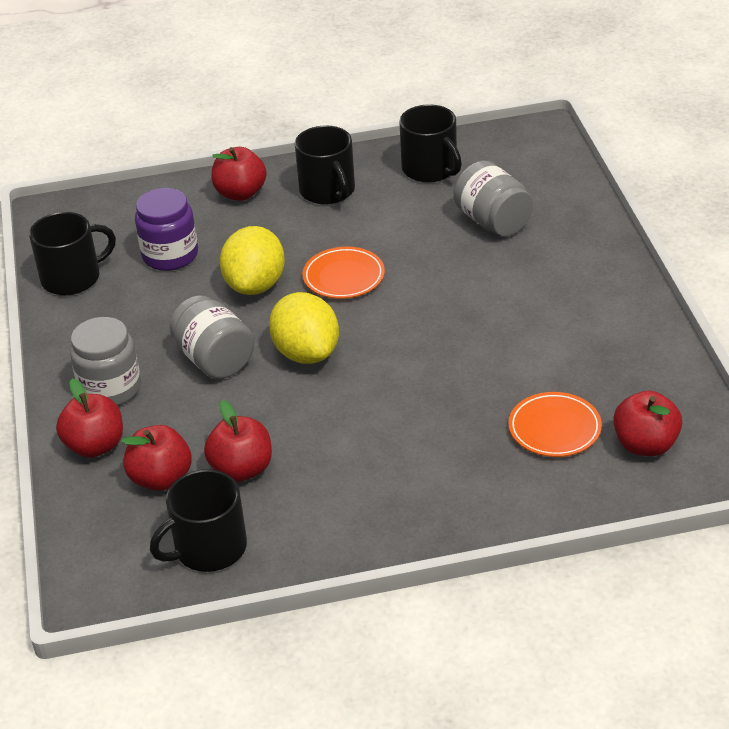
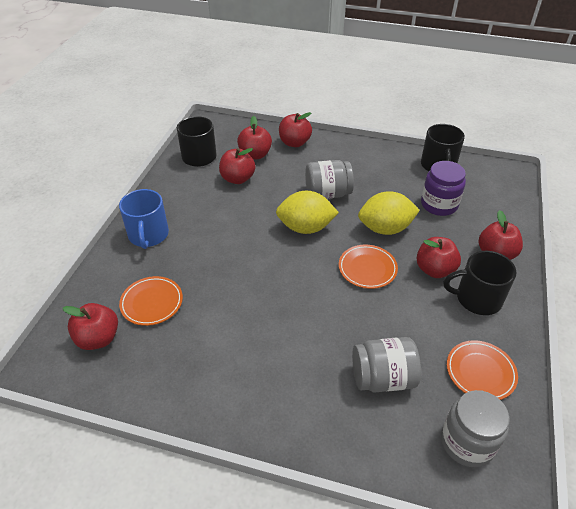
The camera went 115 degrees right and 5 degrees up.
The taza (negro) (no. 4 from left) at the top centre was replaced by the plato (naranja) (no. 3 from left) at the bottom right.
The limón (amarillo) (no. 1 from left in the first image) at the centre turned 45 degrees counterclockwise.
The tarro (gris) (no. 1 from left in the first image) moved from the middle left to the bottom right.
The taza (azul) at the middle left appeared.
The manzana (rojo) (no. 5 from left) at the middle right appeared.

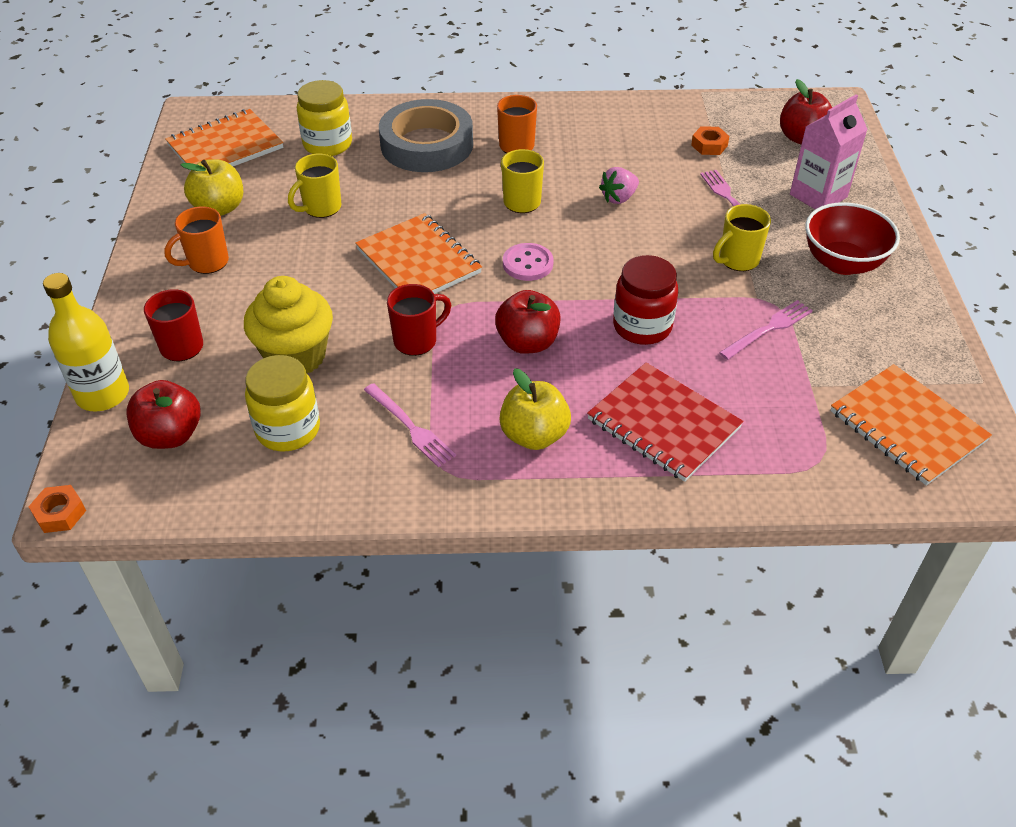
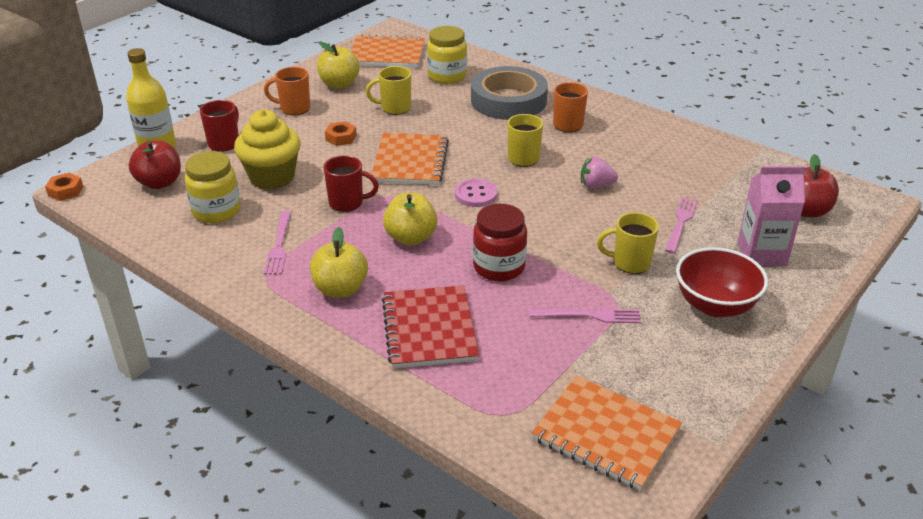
The camera went 40 degrees right and 10 degrees down.
The tuerca (naranja) (no. 2 from left) moved from the top right to the top centre.
The manzana (rojo) (no. 2 from left) at the centre became the manzana (amarillo) (no. 3 from left) at the centre.
The cuaderno (naranja) (no. 3 from left) at the middle right turned 60 degrees counterclockwise.

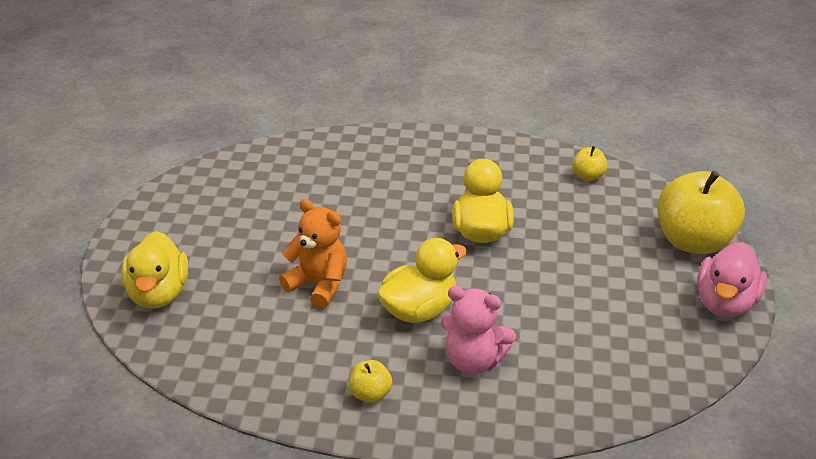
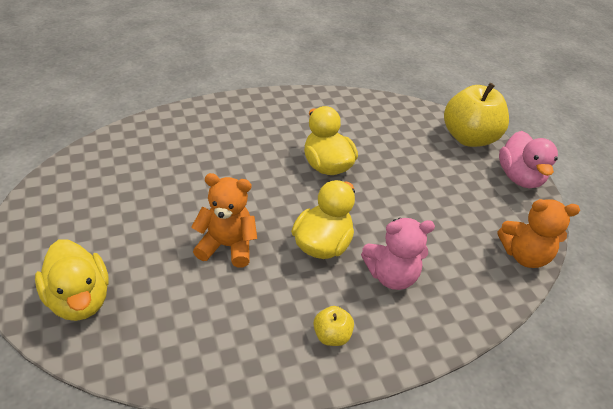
The camera went 30 degrees left and 5 degrees up.
The manzana (amarillo) (no. 2 from left) at the middle right disappeared.
The osito (naranja) (no. 2 from left) at the middle right appeared.

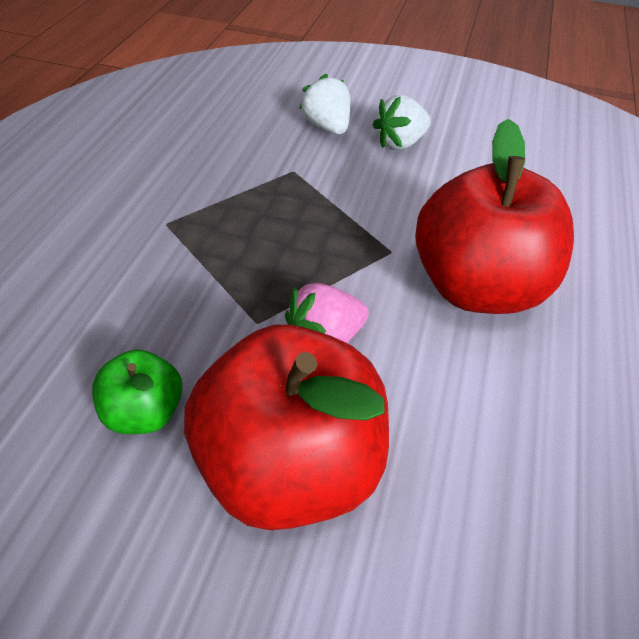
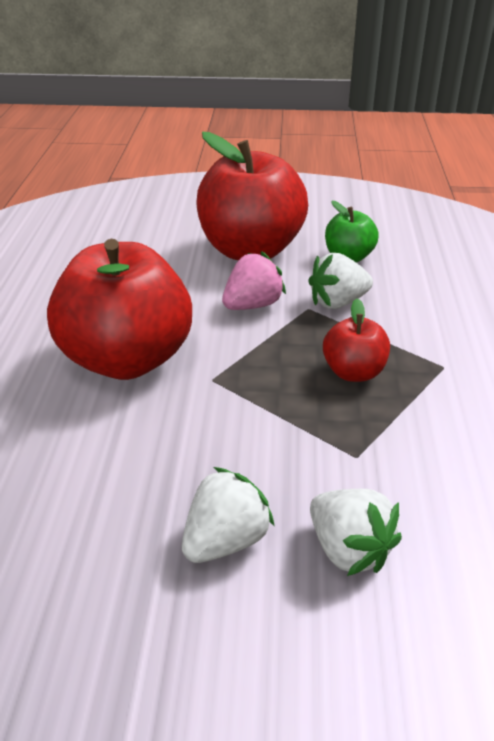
The camera went 170 degrees right and 10 degrees down.
The fresa (blanco) (no. 2 from left) at the middle right appeared.
The manzana (rojo) (no. 3 from left) at the middle right appeared.

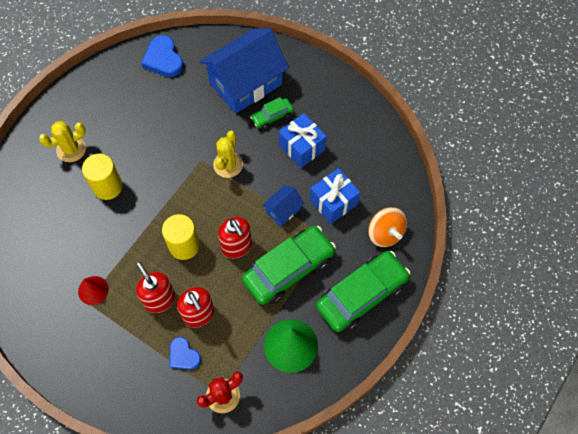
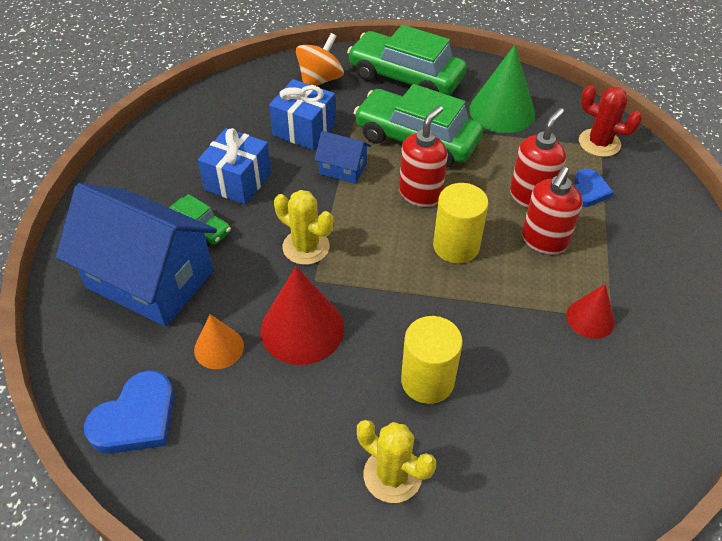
The camera went 115 degrees left and 15 degrees down.
The cactus (amarillo) (no. 2 from left in the first image) at the centre turned 45 degrees clockwise.
The cono (rojo) (no. 1 from left) at the centre appeared.
The cono (naranja) at the middle left appeared.

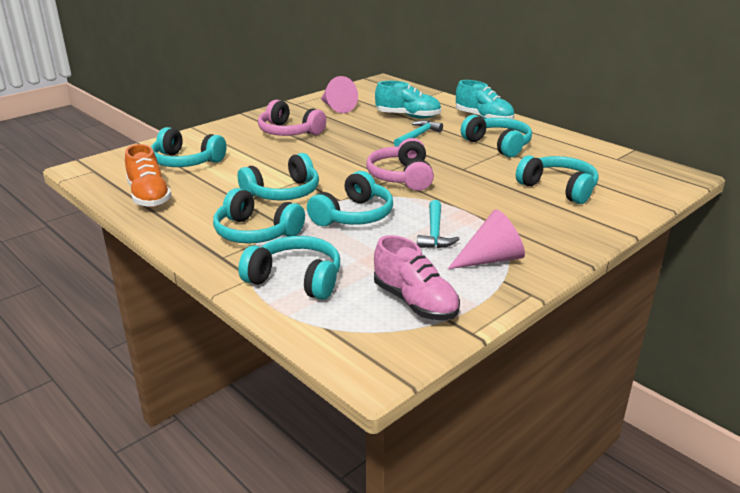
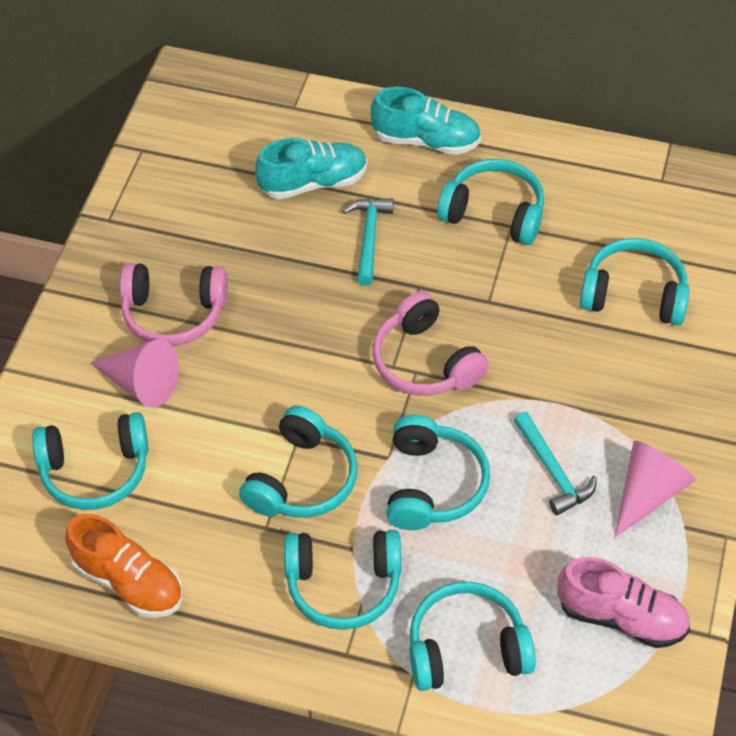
The camera went 30 degrees left and 25 degrees up.
The cono (rosa) (no. 1 from left) moved from the top centre to the middle left.

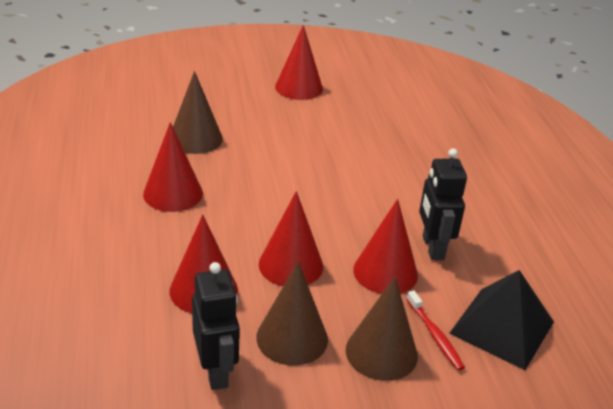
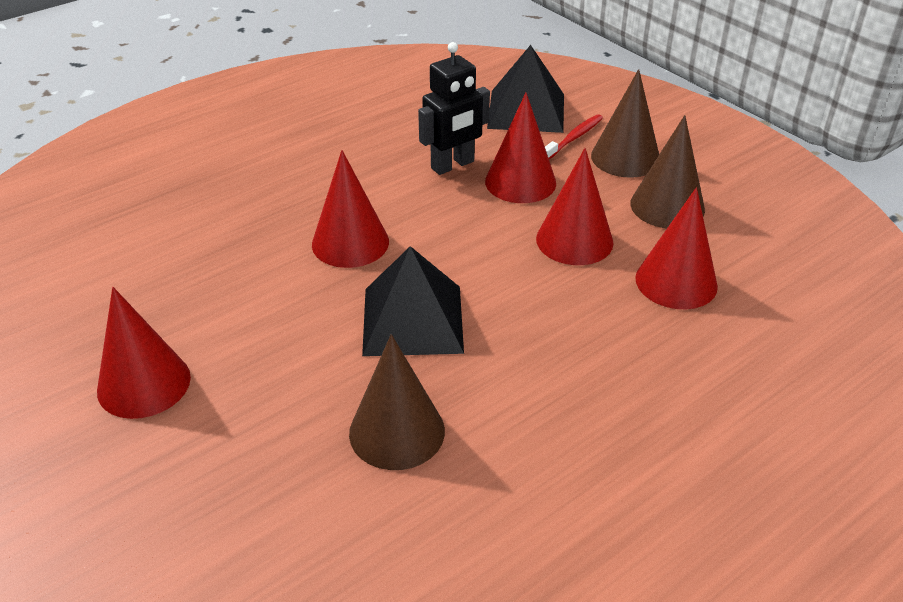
The camera went 115 degrees left and 5 degrees up.
The cono (rojo) (no. 1 from left in the first image) moved from the middle left to the centre.
The robot (negro) (no. 1 from left) at the bottom centre disappeared.
The pirámide (negro) (no. 1 from left) at the centre appeared.

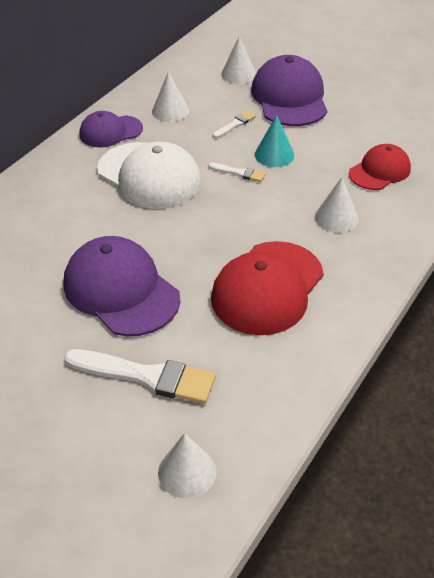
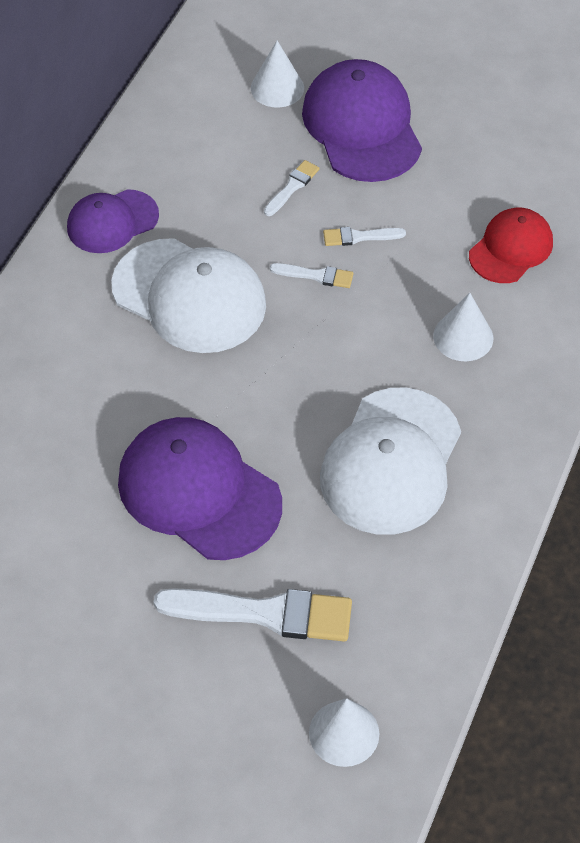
The camera went 10 degrees left and 10 degrees up.
The cono (blanco) (no. 1 from left) at the top centre disappeared.
The cono (turquesa) at the top centre was replaced by the pincel (blanco) (no. 4 from left) at the top centre.
The gorra (rojo) (no. 1 from left) at the centre became the gorra (blanco) (no. 2 from left) at the middle right.

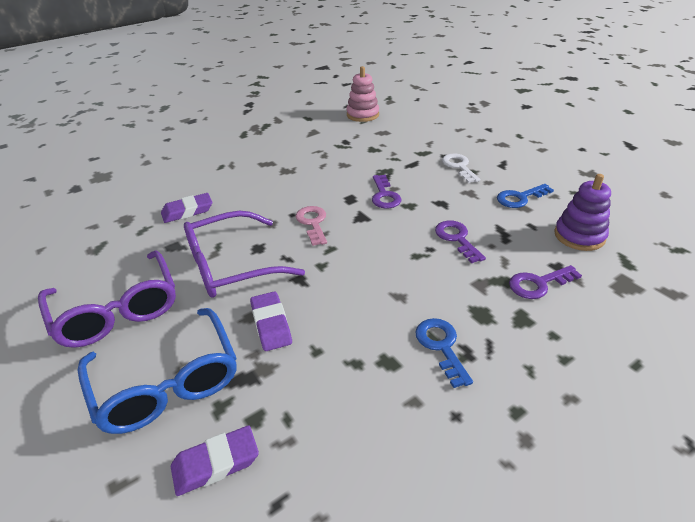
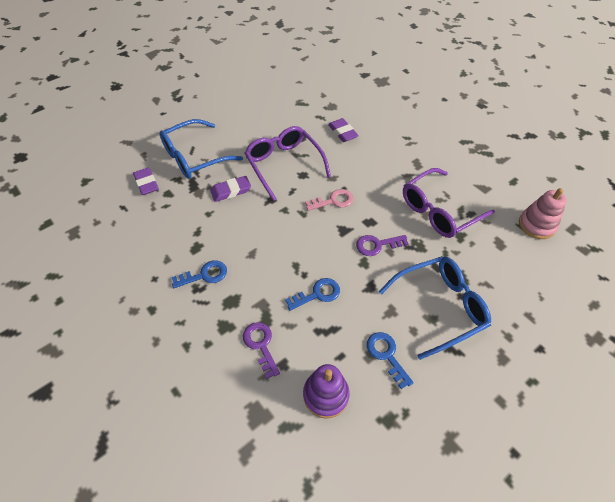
The camera went 85 degrees right and 15 degrees up.
The llave (blanco) at the top centre was replaced by the gafas (azul) (no. 2 from left) at the middle right.
The llave (morado) (no. 2 from left) at the centre became the llave (azul) (no. 2 from left) at the centre.
The gafas (morado) (no. 1 from left in the first image) moved from the middle left to the middle right.

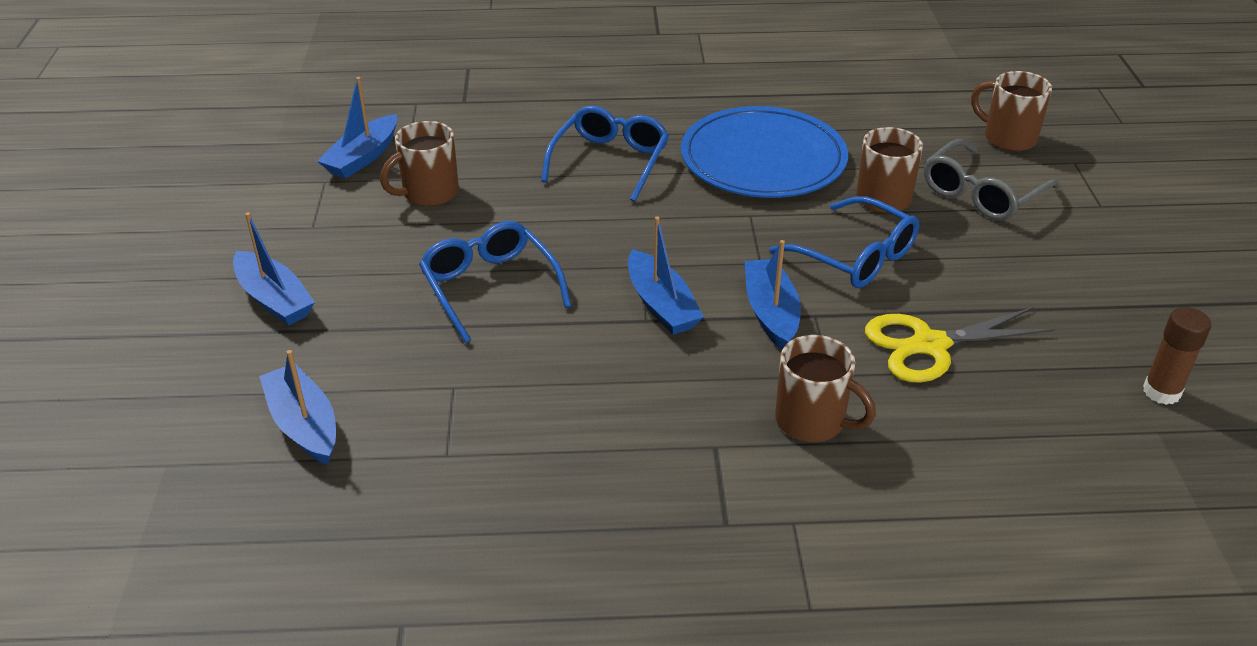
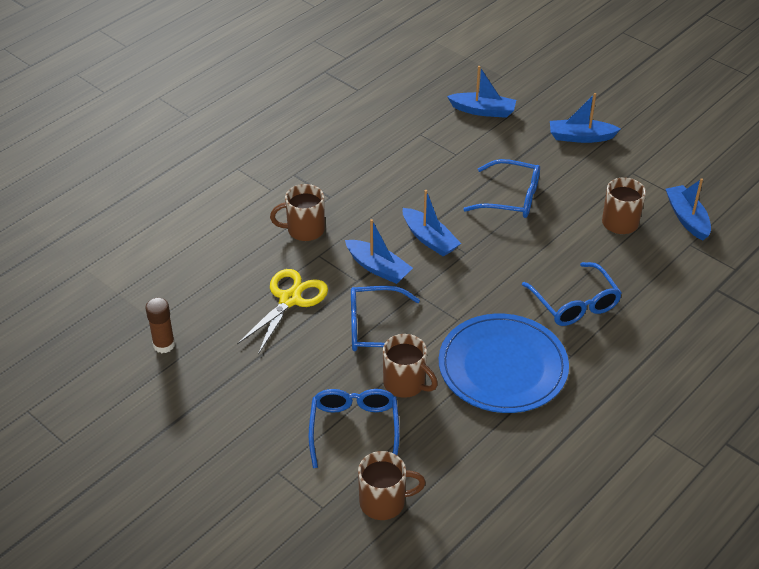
The camera went 135 degrees right and 5 degrees up.
The gafas (gris) at the top right became the gafas (azul) (no. 1 from left) at the bottom centre.
The barco (azul) (no. 4 from left in the first image) at the centre turned 150 degrees counterclockwise.

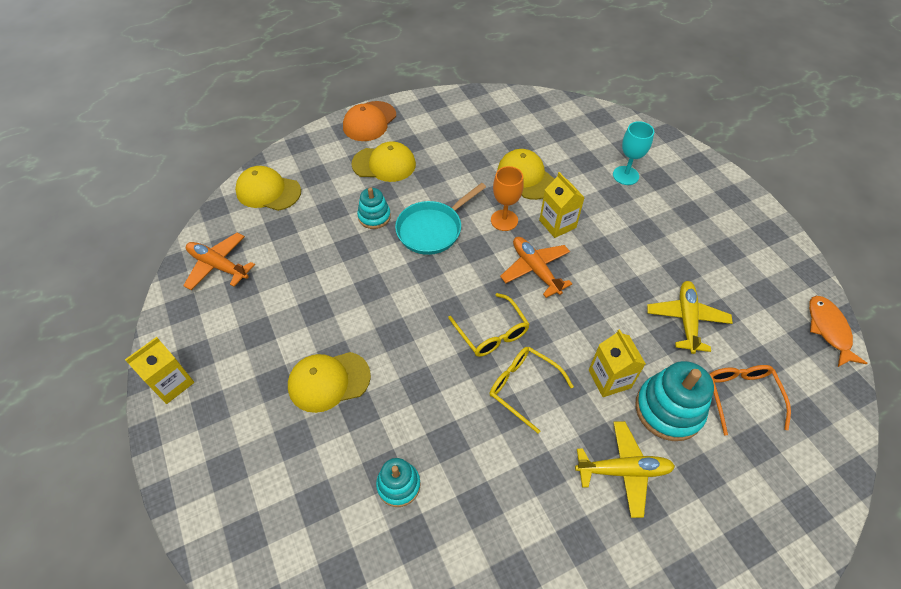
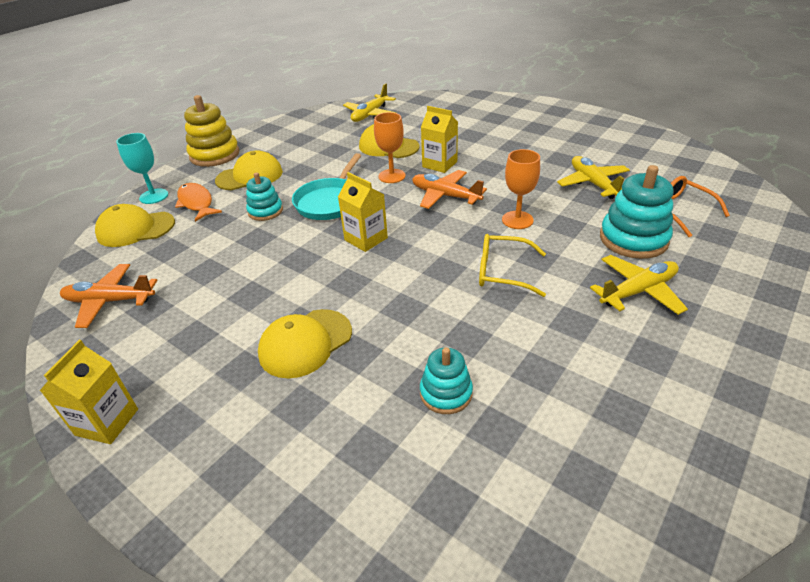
The camera went 25 degrees left and 15 degrees down.
The gorra (naranja) at the top centre was replaced by the juguete apilable (amarillo) at the top left.
The copa (turquesa) moved from the top right to the top left.
The gafas (amarillo) (no. 1 from left) at the centre disappeared.
The pez (naranja) moved from the middle right to the middle left.
The cartón de leche (amarillo) (no. 3 from left in the first image) moved from the middle right to the centre.
The avión (amarillo) (no. 1 from left) at the top centre appeared.
The copa (naranja) (no. 2 from left) at the top centre appeared.

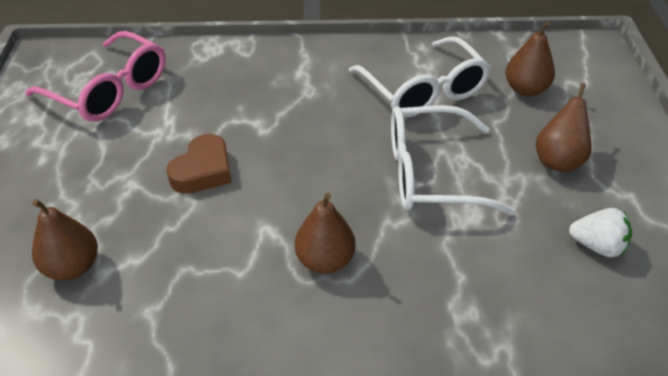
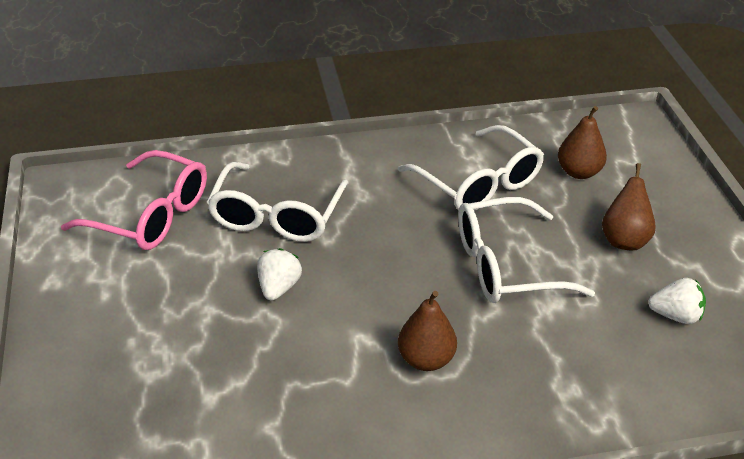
The camera went 10 degrees left and 5 degrees down.
The corazón (marrón) at the middle left was replaced by the fresa (blanco) (no. 1 from left) at the centre.
The pera (marrón) (no. 1 from left) at the middle left disappeared.
The gafas (blanco) (no. 1 from left) at the centre appeared.

